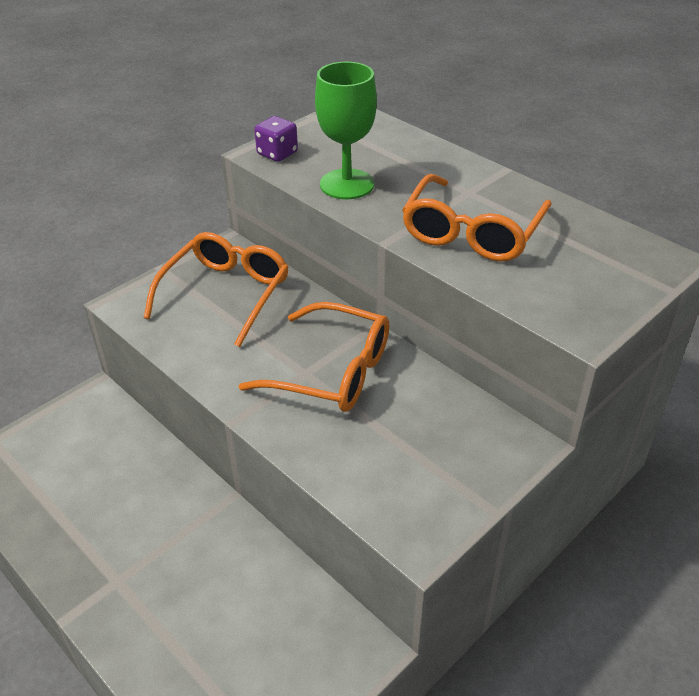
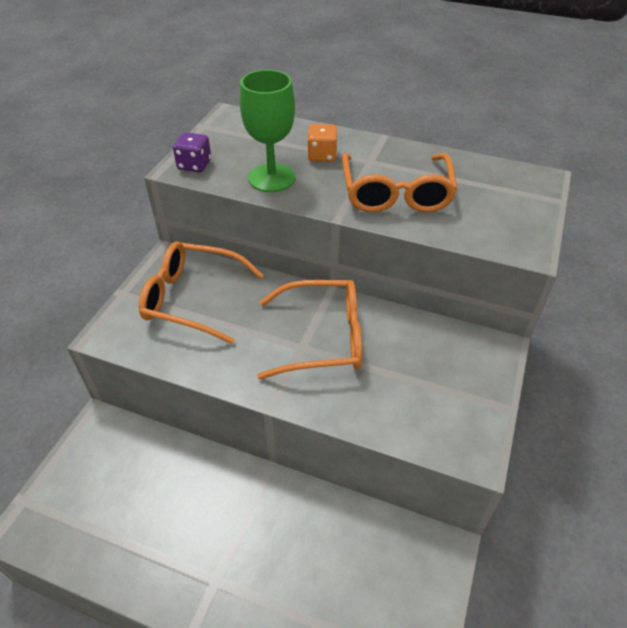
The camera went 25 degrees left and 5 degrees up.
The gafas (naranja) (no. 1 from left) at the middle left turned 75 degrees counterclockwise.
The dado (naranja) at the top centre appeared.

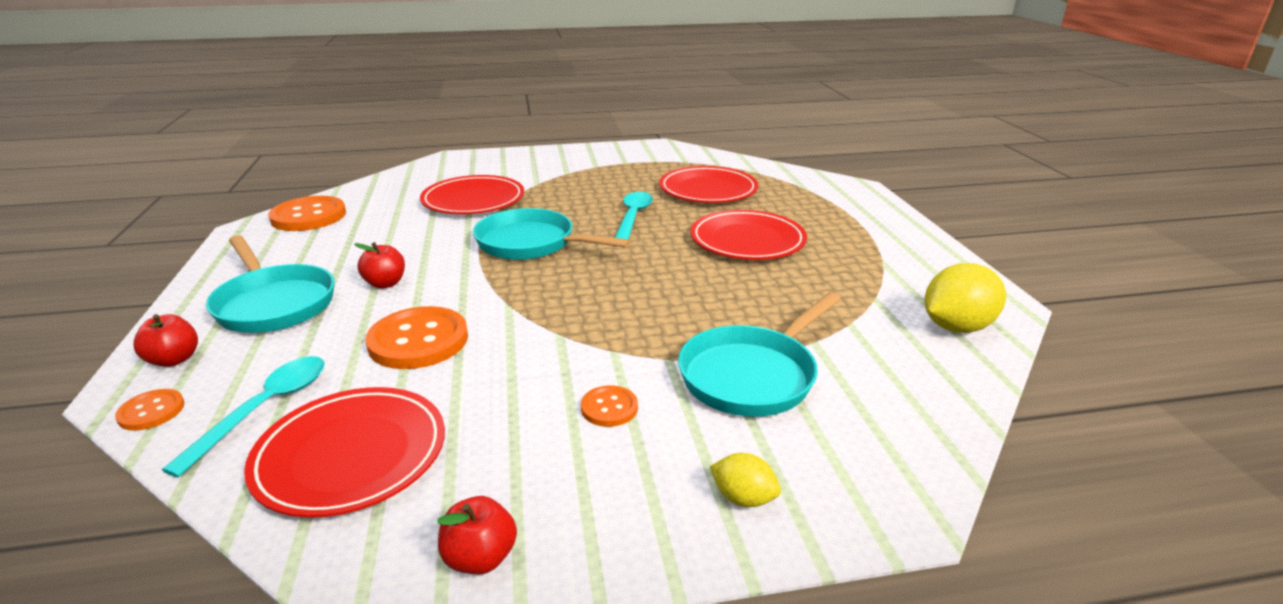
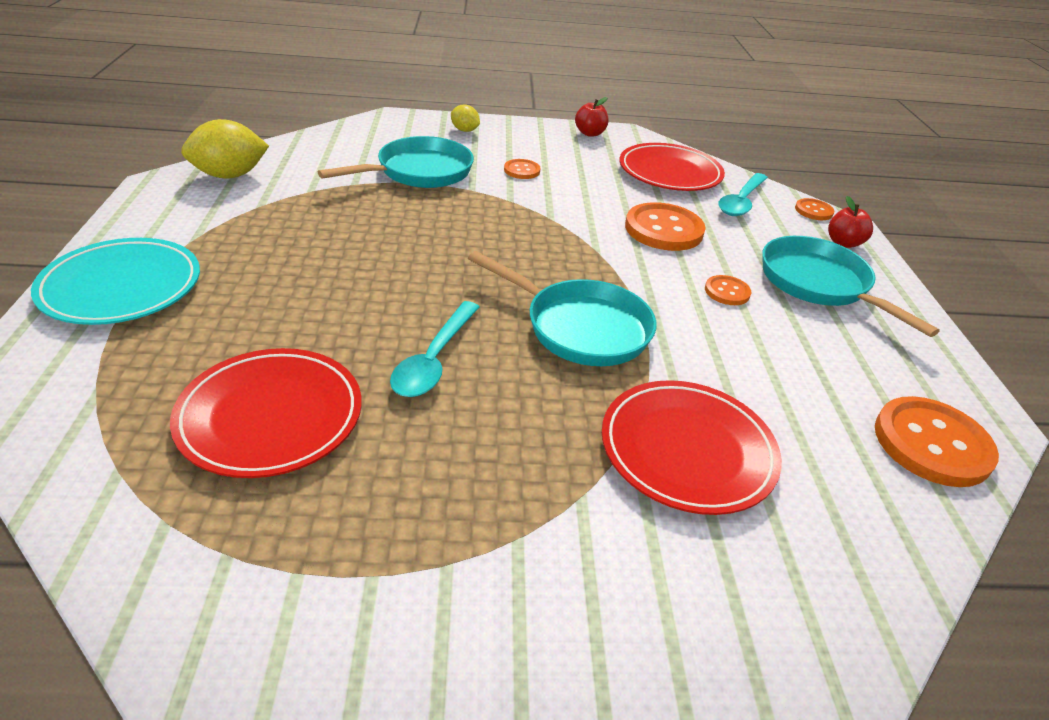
The camera went 175 degrees left and 10 degrees up.
The plato (rojo) (no. 4 from left) at the centre disappeared.
The manzana (rojo) (no. 2 from left) at the middle left was replaced by the botón (naranja) (no. 3 from left) at the middle right.
The plato (turquesa) at the middle left appeared.

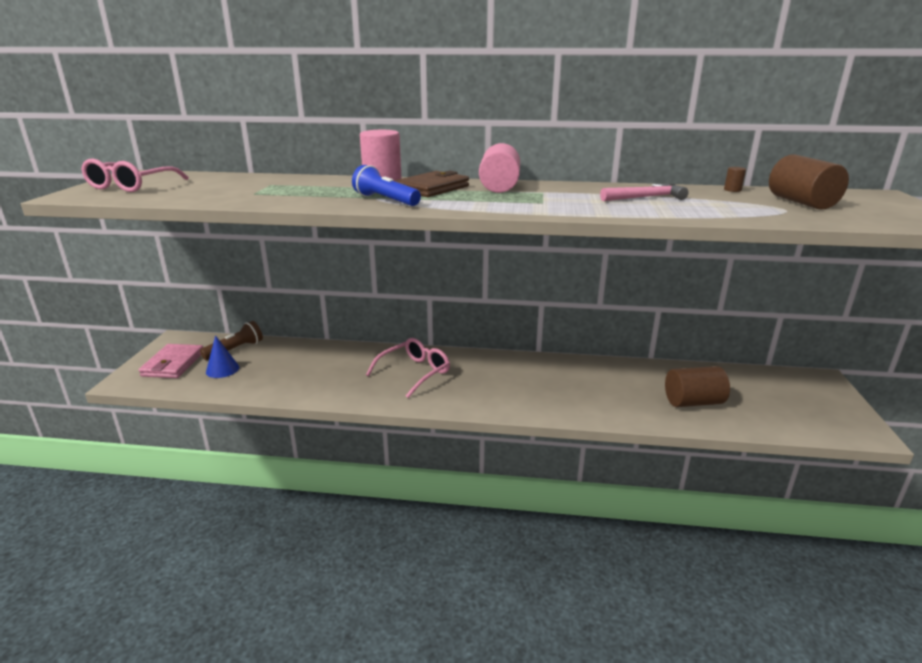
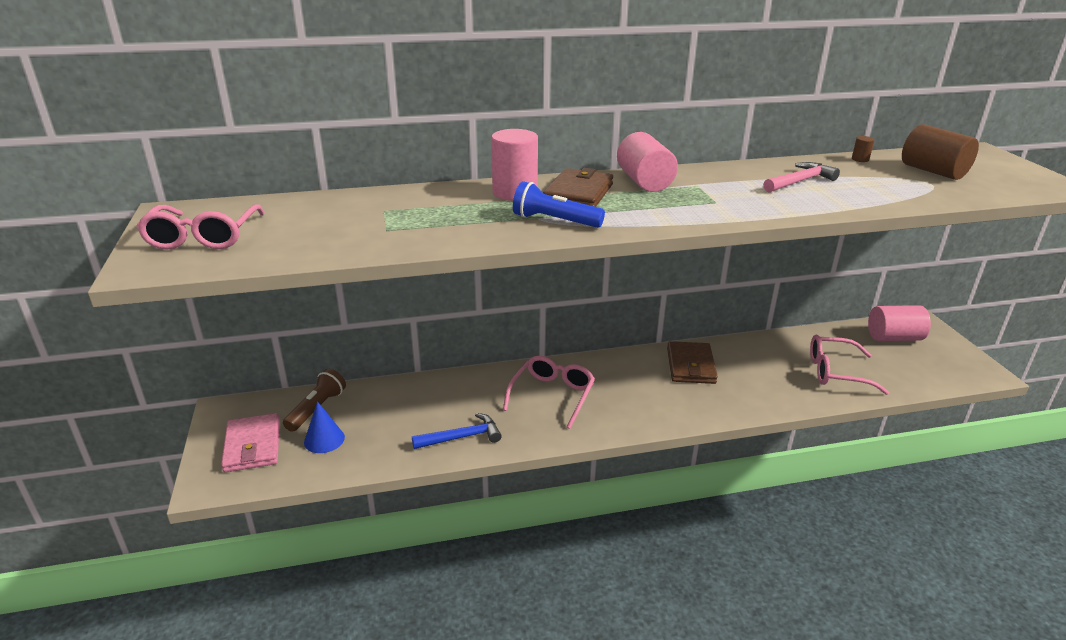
The camera went 20 degrees left and 5 degrees up.
The cilindro (marrón) (no. 1 from left) at the middle right was replaced by the gafas (rosa) (no. 3 from left) at the middle right.
The cilindro (rosa) (no. 3 from left) at the middle right appeared.
The cartera (marrón) (no. 2 from left) at the centre appeared.
The martillo (azul) at the bottom centre appeared.

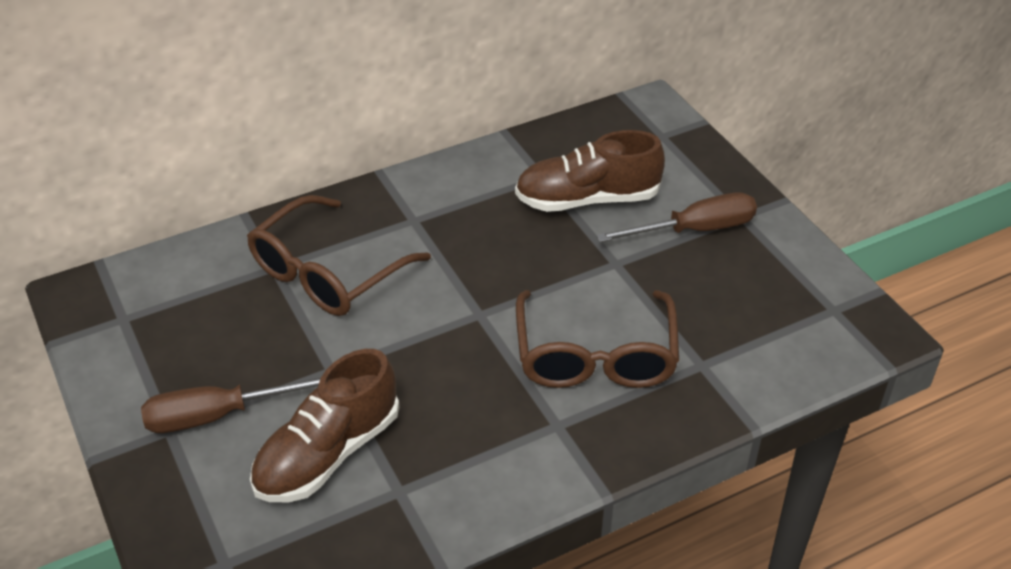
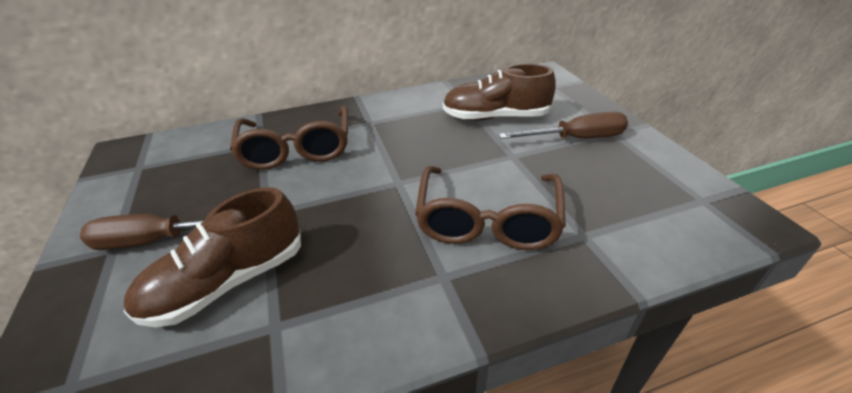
The camera went 10 degrees right and 5 degrees down.
The gafas (marrón) (no. 1 from left) at the centre turned 60 degrees counterclockwise.

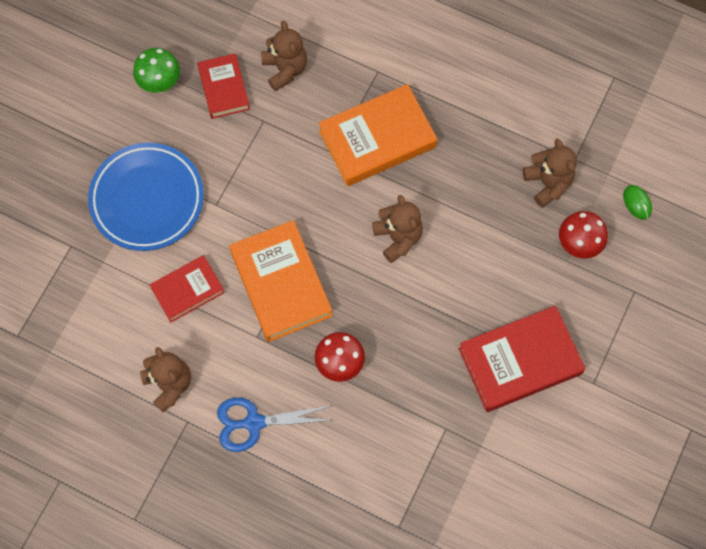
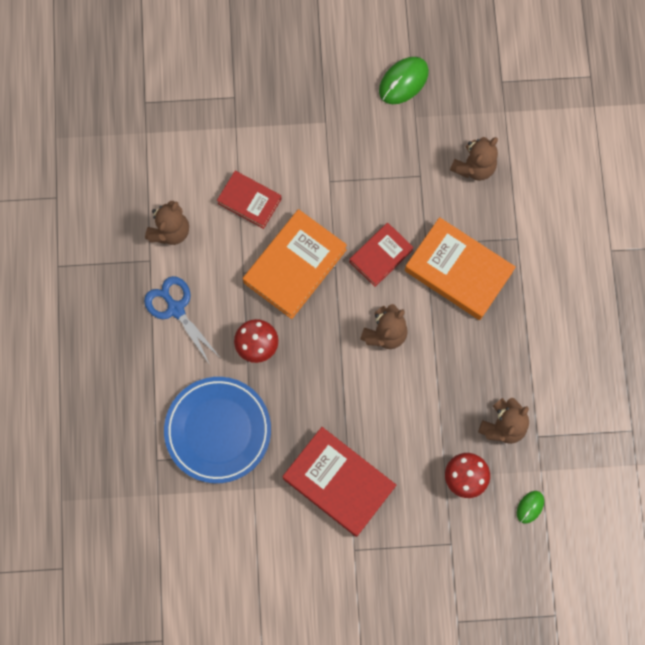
The camera went 60 degrees right and 5 degrees up.
The seta (verde) at the top left was replaced by the ratón (verde) (no. 1 from left) at the top centre.
The libro (rojo) (no. 2 from left in the first image) moved from the top left to the centre.
The plato (azul) moved from the middle left to the bottom centre.

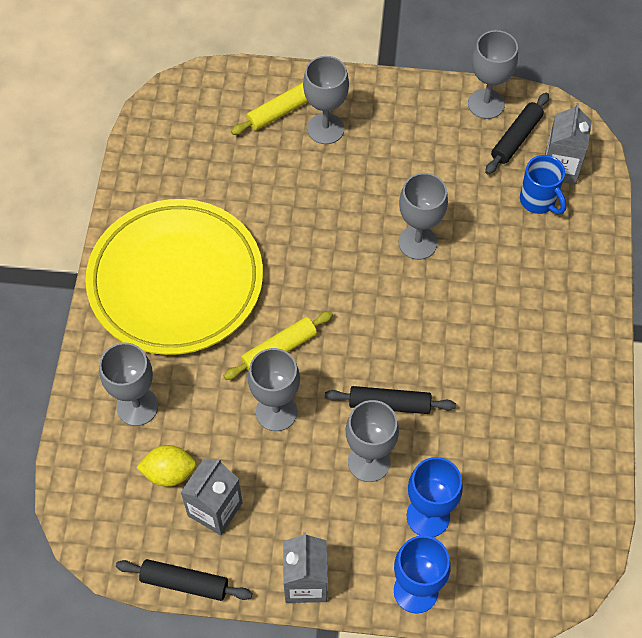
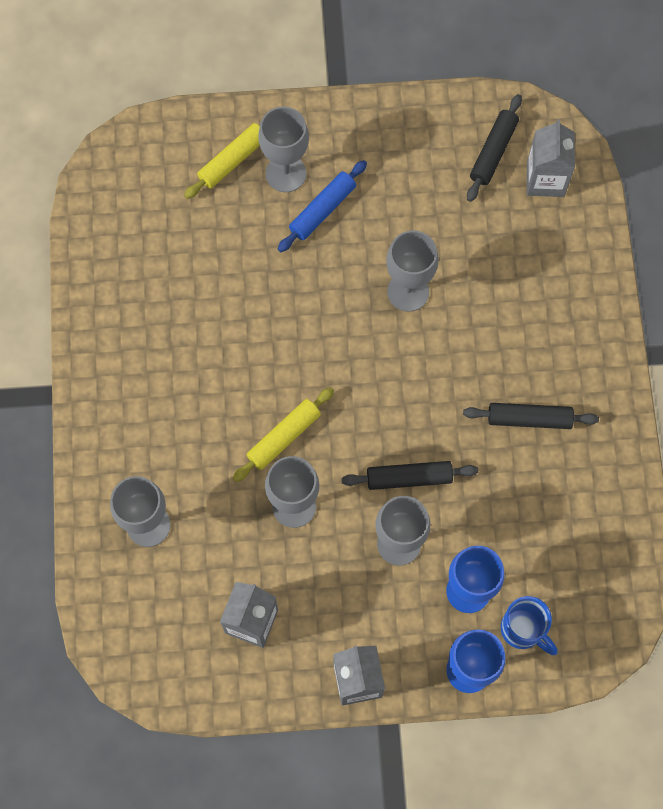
The camera went 10 degrees left and 10 degrees up.
The copa (gris) (no. 6 from left) at the top right disappeared.
The taza (azul) moved from the top right to the bottom right.
The plato (amarillo) at the middle left disappeared.
The limón (amarillo) at the bottom left disappeared.
The rodillo (negro) (no. 1 from left in the first image) moved from the bottom left to the middle right.
The rodillo (azul) at the top centre appeared.

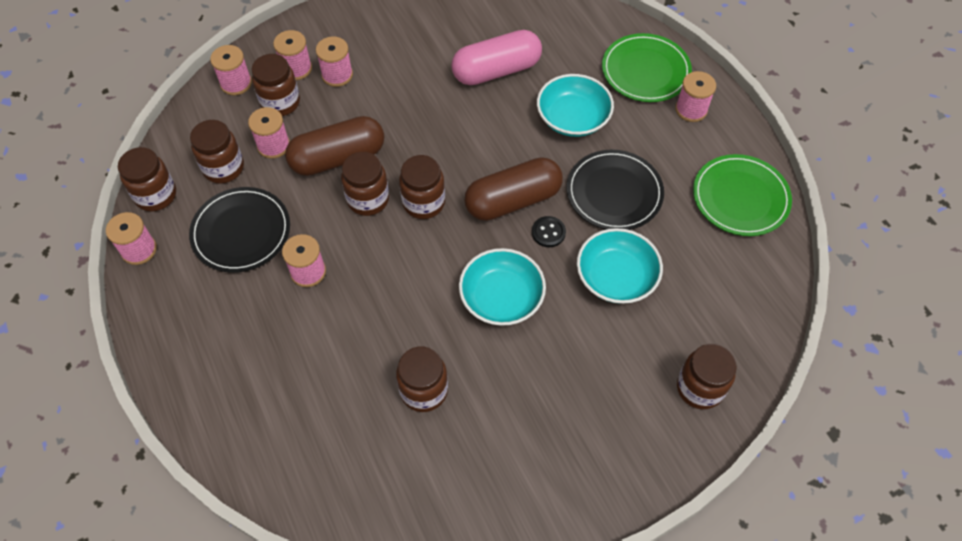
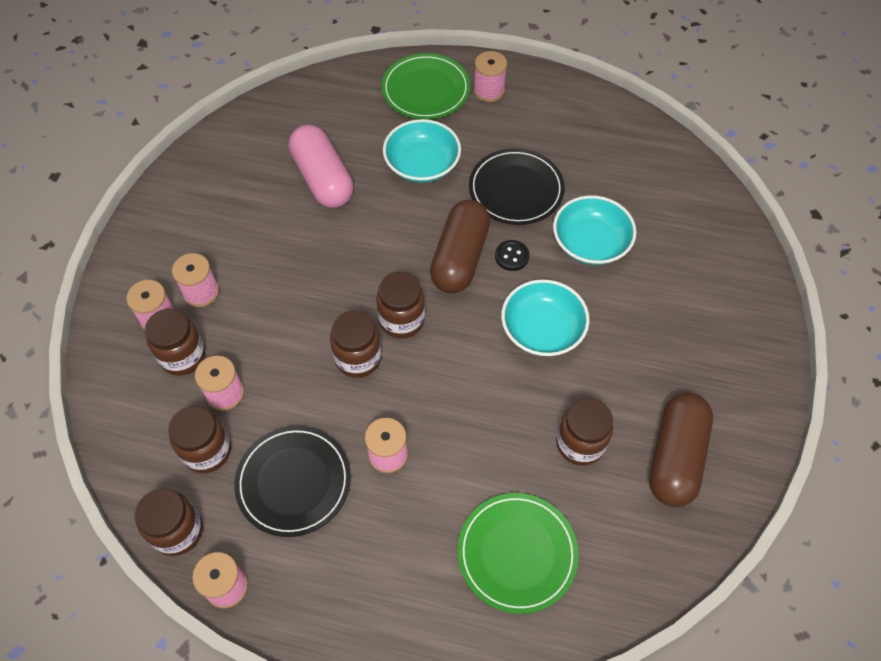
The camera went 50 degrees left and 0 degrees up.
The cápsula (rosa) at the top centre turned 45 degrees counterclockwise.
The carrete (rosa) (no. 2 from left) at the top left disappeared.
The cápsula (marrón) (no. 1 from left in the first image) moved from the top centre to the bottom right.
The plato (verde) (no. 2 from left) moved from the middle right to the bottom centre.
The tarro (marrón) (no. 7 from left) at the bottom right disappeared.

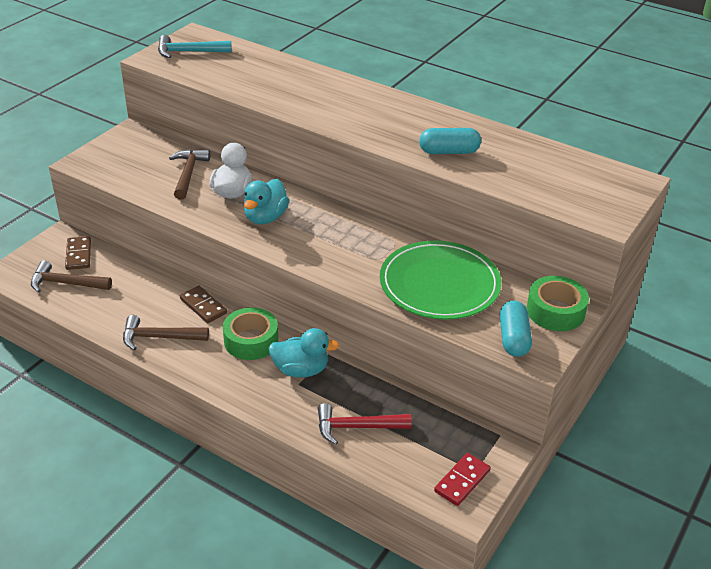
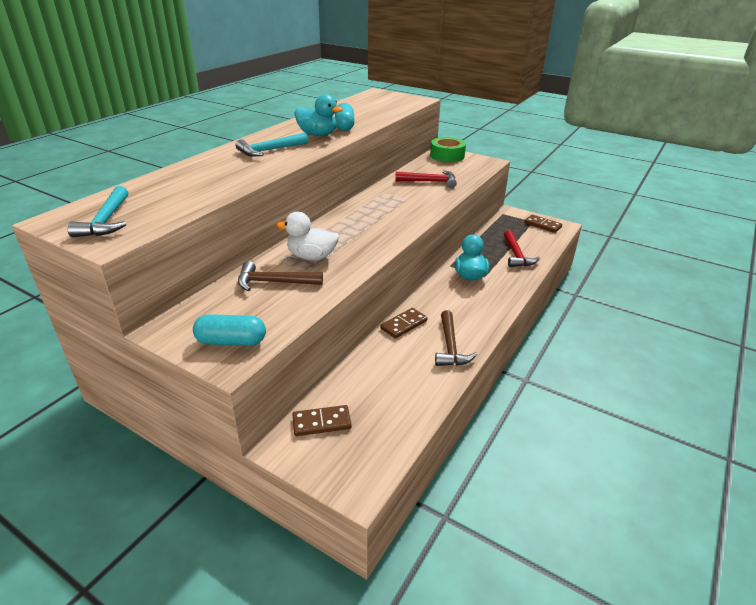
The camera went 90 degrees left and 5 degrees down.
The pato (turquesa) (no. 1 from left) moved from the centre to the top centre.
The plato (verde) at the centre was replaced by the martillo (rojo) (no. 1 from left) at the top centre.
The martillo (marrón) (no. 1 from left) at the middle left disappeared.
The cápsula (turquesa) (no. 2 from left in the first image) moved from the middle right to the middle left.
The cinta adhesiva (verde) (no. 1 from left) at the centre disappeared.
The ficha de dominó (rojo) at the bottom centre became the ficha de dominó (marrón) (no. 3 from left) at the middle right.
The martillo (turquesa) (no. 2 from left) at the top centre appeared.

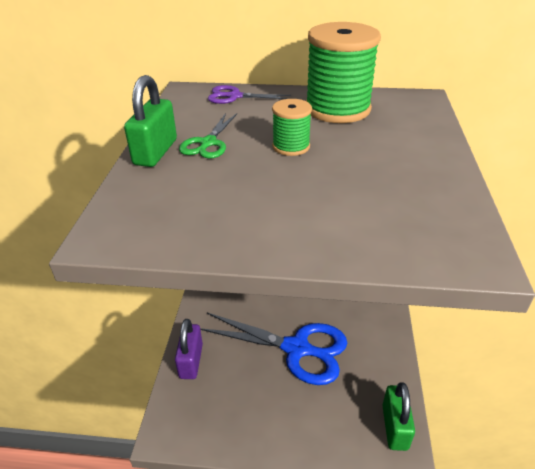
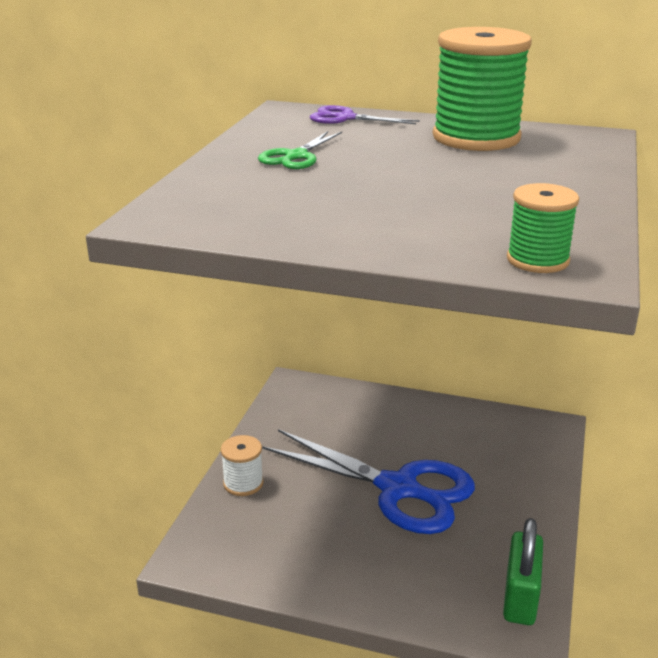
The camera went 10 degrees right and 10 degrees down.
The candado (verde) (no. 1 from left) at the top left disappeared.
The carrete (verde) (no. 1 from left in the first image) moved from the top centre to the middle right.
The candado (morado) at the bottom centre was replaced by the carrete (blanco) at the bottom centre.

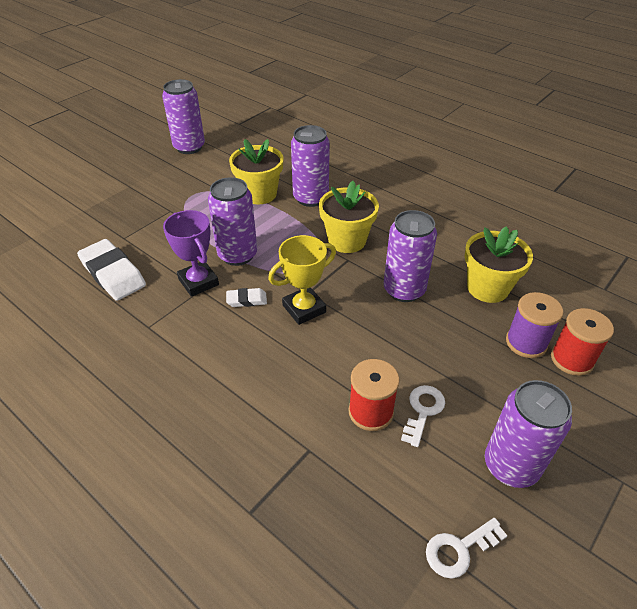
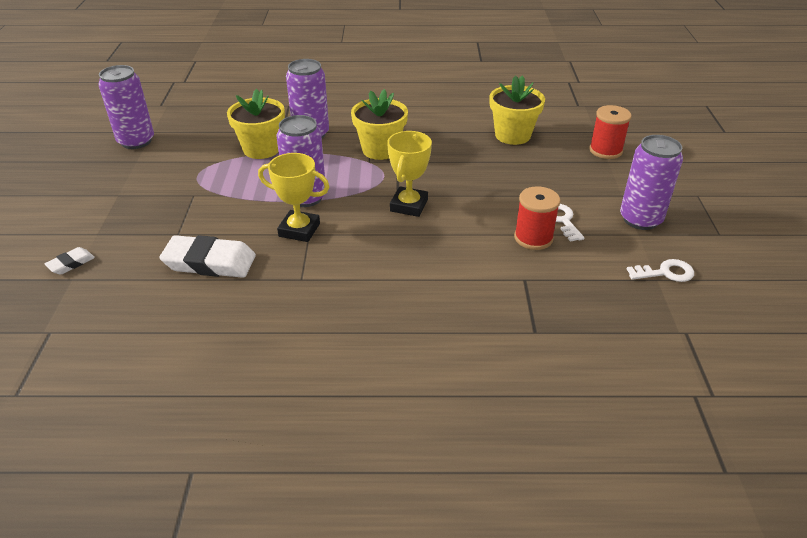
The camera went 40 degrees left and 5 degrees down.
The trofeo (morado) at the middle left became the trofeo (amarillo) (no. 1 from left) at the centre.
The lata (morado) (no. 4 from left) at the centre disappeared.
The goma de borrar (blanco) (no. 2 from left in the first image) moved from the centre to the middle left.
The carrete (morado) at the middle right disappeared.
The llave (blanco) (no. 2 from left) at the bottom right turned 120 degrees counterclockwise.

